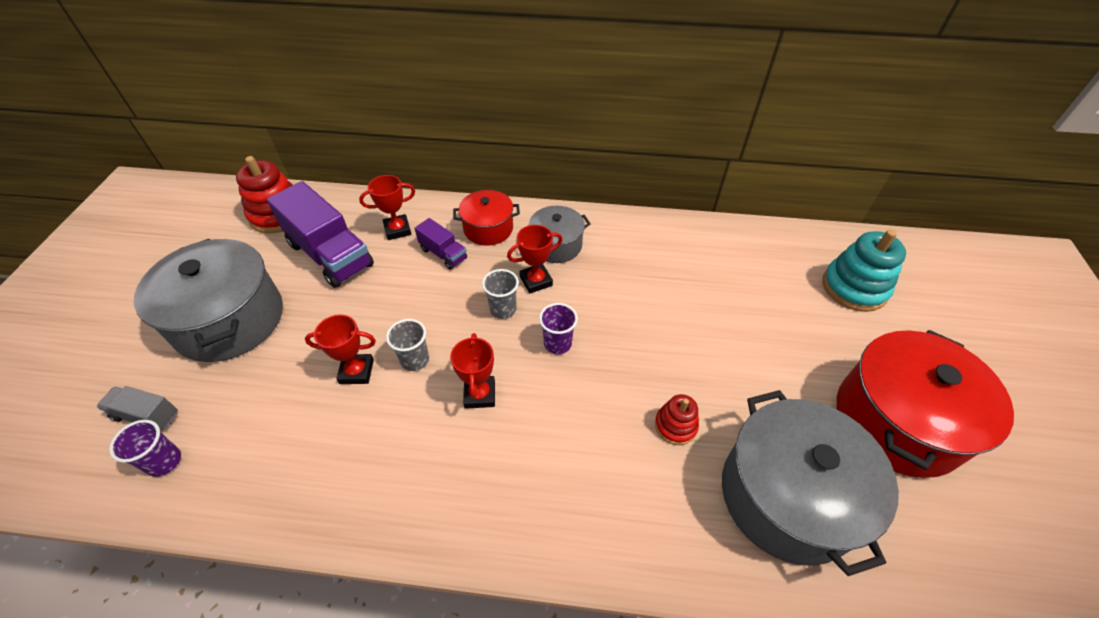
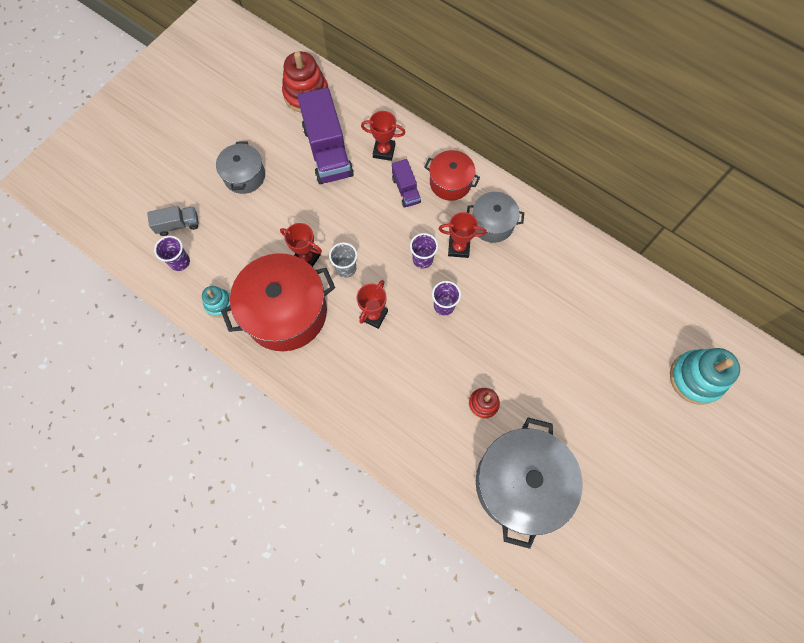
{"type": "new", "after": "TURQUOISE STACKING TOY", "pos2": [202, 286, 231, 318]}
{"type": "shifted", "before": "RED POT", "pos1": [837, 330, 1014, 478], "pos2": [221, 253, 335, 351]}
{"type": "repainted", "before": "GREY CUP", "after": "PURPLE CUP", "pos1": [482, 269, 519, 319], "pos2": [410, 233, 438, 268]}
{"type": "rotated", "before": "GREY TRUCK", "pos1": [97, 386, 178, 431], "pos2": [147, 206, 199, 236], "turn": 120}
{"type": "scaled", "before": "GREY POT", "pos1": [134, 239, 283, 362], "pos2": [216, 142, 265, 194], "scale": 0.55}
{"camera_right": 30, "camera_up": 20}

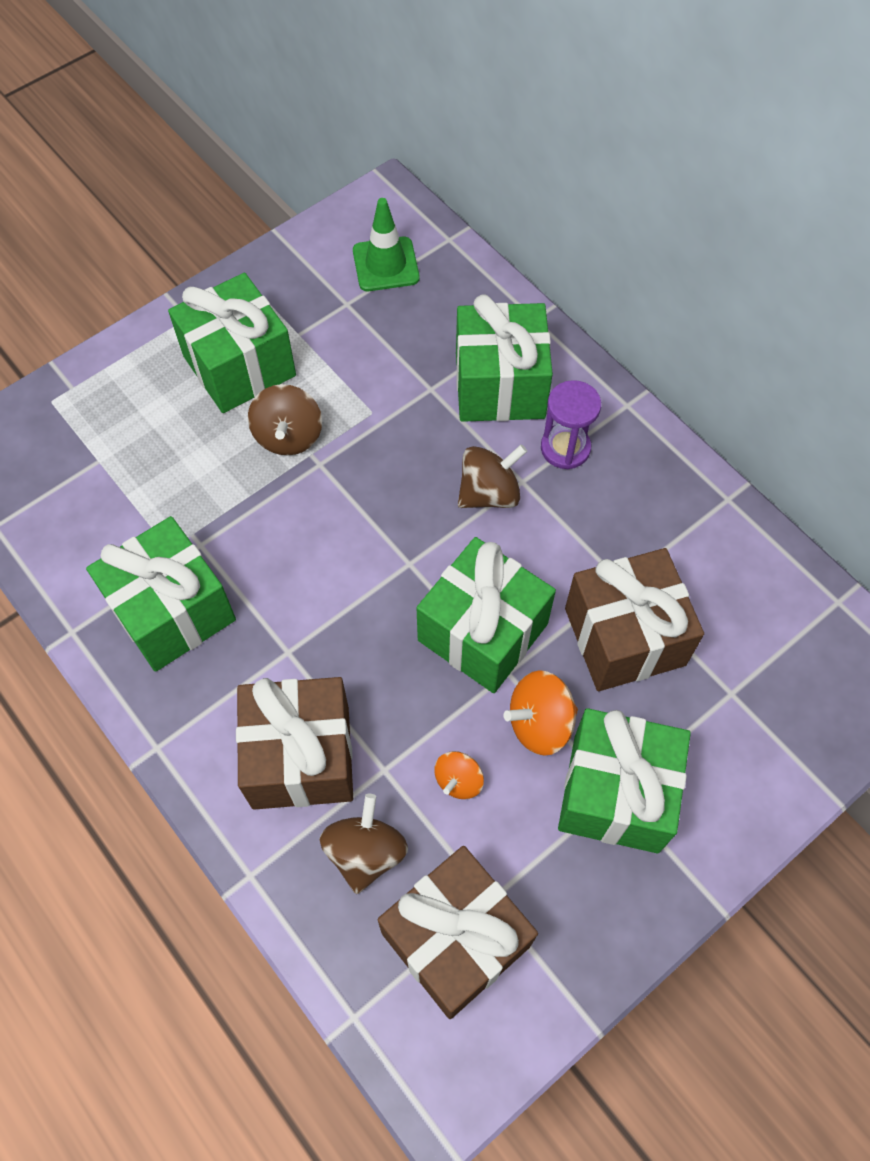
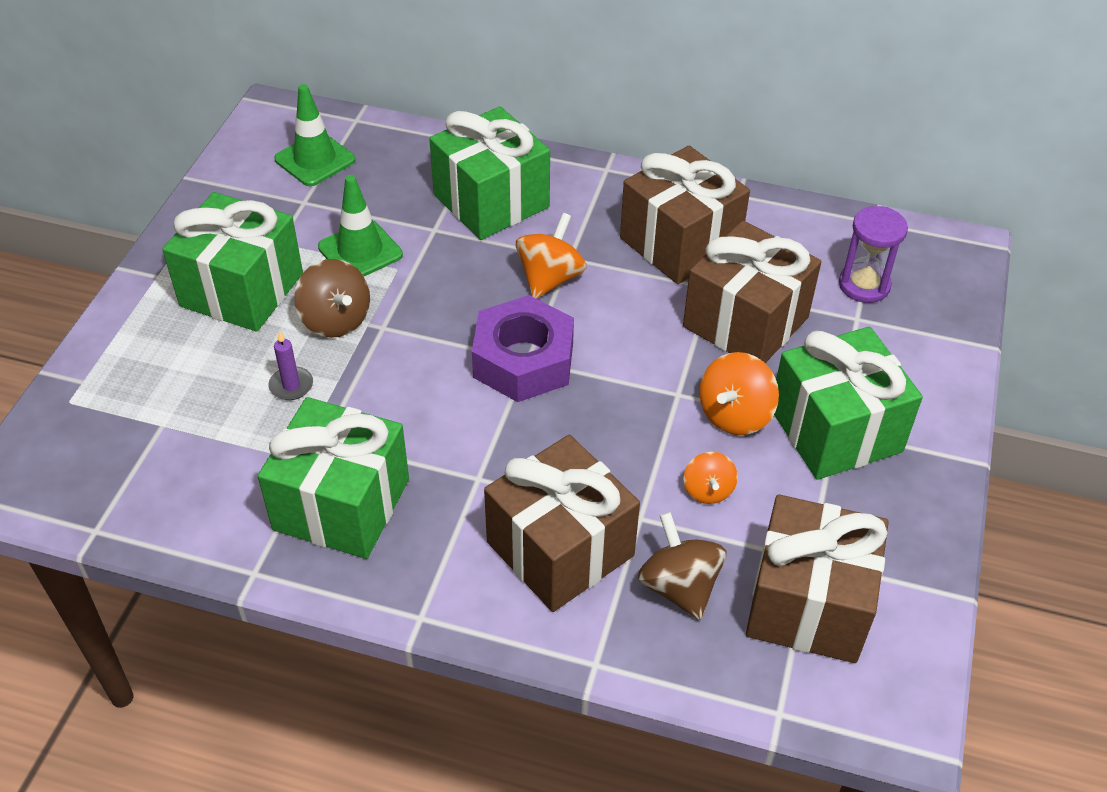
{"type": "gone", "before": "GREEN GIFT", "pos1": [416, 537, 556, 693]}
{"type": "new", "after": "PURPLE CANDLE", "pos2": [268, 331, 313, 400]}
{"type": "new", "after": "GREEN TRAFFIC CONE", "pos2": [318, 175, 403, 276]}
{"type": "new", "after": "PURPLE NUT", "pos2": [472, 295, 574, 402]}
{"type": "new", "after": "BROWN GIFT", "pos2": [620, 146, 750, 284]}
{"type": "shifted", "before": "PURPLE HOURGLASS", "pos1": [541, 380, 601, 469], "pos2": [839, 206, 908, 303]}
{"type": "repainted", "before": "BROWN SPINNING TOP", "after": "ORANGE SPINNING TOP", "pos1": [458, 444, 527, 508], "pos2": [516, 213, 587, 299]}
{"camera_right": -35, "camera_up": -15}

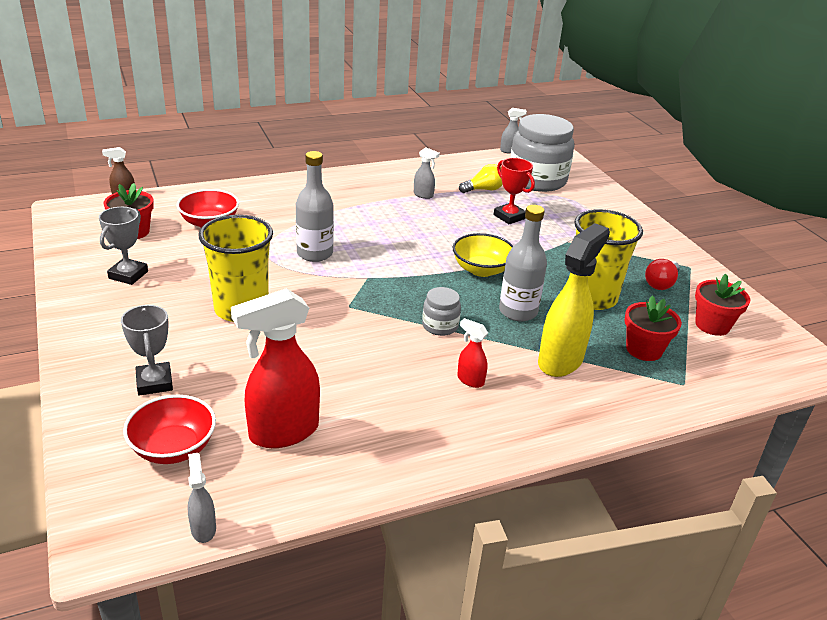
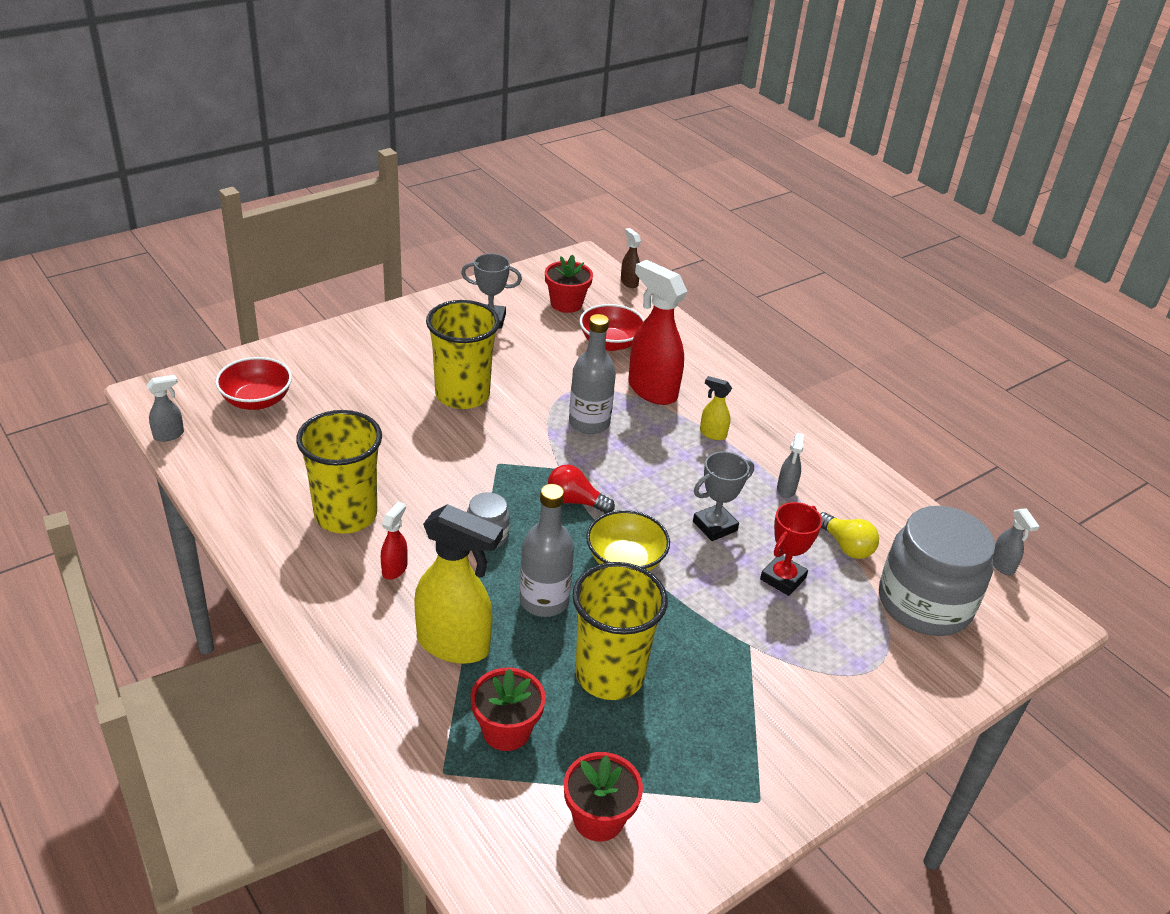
{"type": "new", "after": "YELLOW CUP", "pos2": [296, 410, 382, 534]}
{"type": "new", "after": "YELLOW SPRAY BOTTLE", "pos2": [700, 376, 732, 440]}
{"type": "shifted", "before": "GREY TROPHY", "pos1": [121, 305, 173, 396], "pos2": [693, 451, 754, 541]}
{"type": "shifted", "before": "RED SPRAY BOTTLE", "pos1": [231, 288, 320, 448], "pos2": [628, 260, 687, 405]}
{"type": "shifted", "before": "RED LIGHT BULB", "pos1": [645, 259, 680, 290], "pos2": [548, 465, 615, 513]}
{"camera_right": 75, "camera_up": 5}

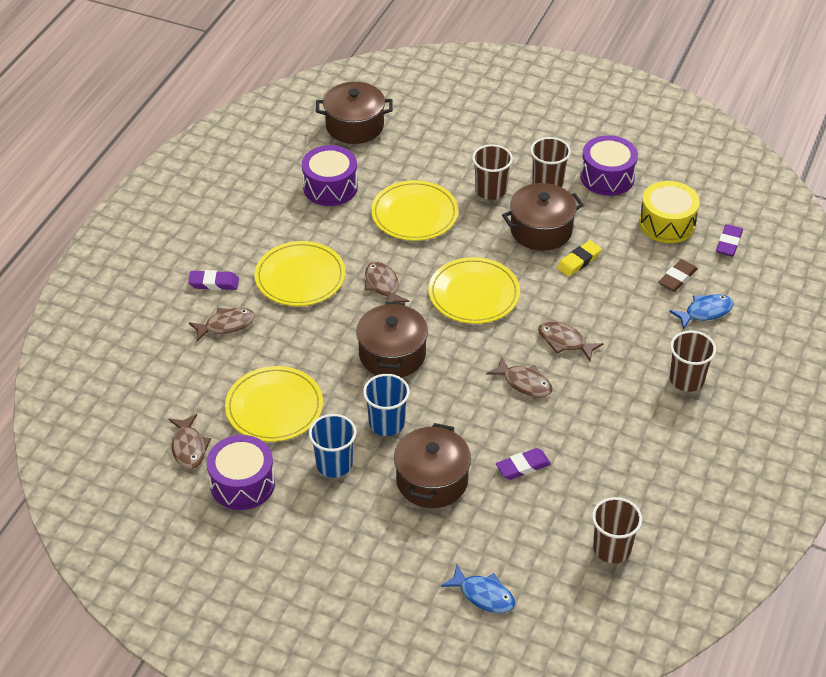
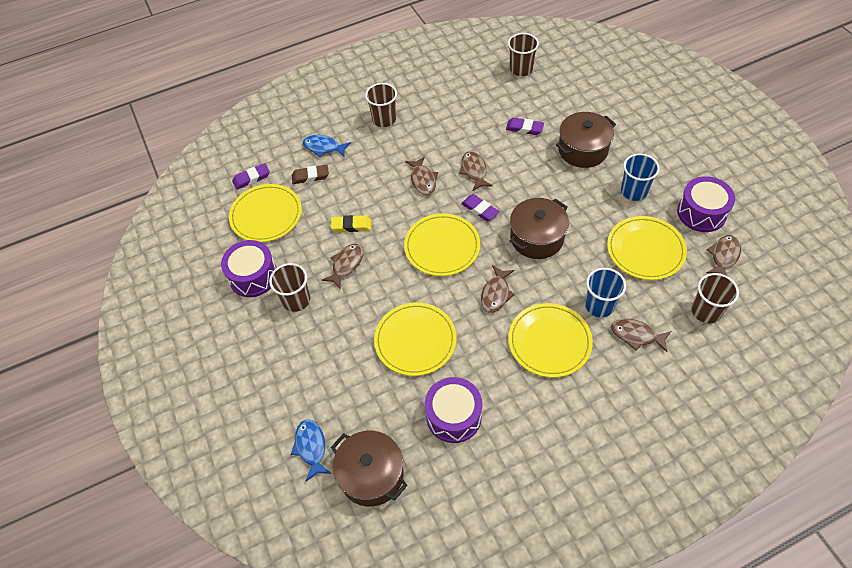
{"type": "shifted", "before": "PURPLE ERASER", "pos1": [188, 270, 239, 290], "pos2": [461, 194, 499, 221]}
{"type": "shifted", "before": "BLUE CUP", "pos1": [363, 374, 410, 436], "pos2": [585, 268, 626, 317]}
{"type": "shifted", "before": "BLUE FISH", "pos1": [441, 565, 515, 613], "pos2": [291, 420, 331, 481]}
{"type": "shifted", "before": "BROWN CUP", "pos1": [472, 144, 513, 200], "pos2": [691, 273, 739, 323]}
{"type": "swapped", "before": "BROWN POT", "after": "BROWN FISH", "pos1": [502, 183, 584, 251], "pos2": [322, 244, 364, 289]}
{"type": "swapped", "before": "YELLOW DRUM", "after": "YELLOW PLATE", "pos1": [639, 181, 700, 243], "pos2": [229, 184, 302, 242]}
{"camera_right": -135, "camera_up": 10}

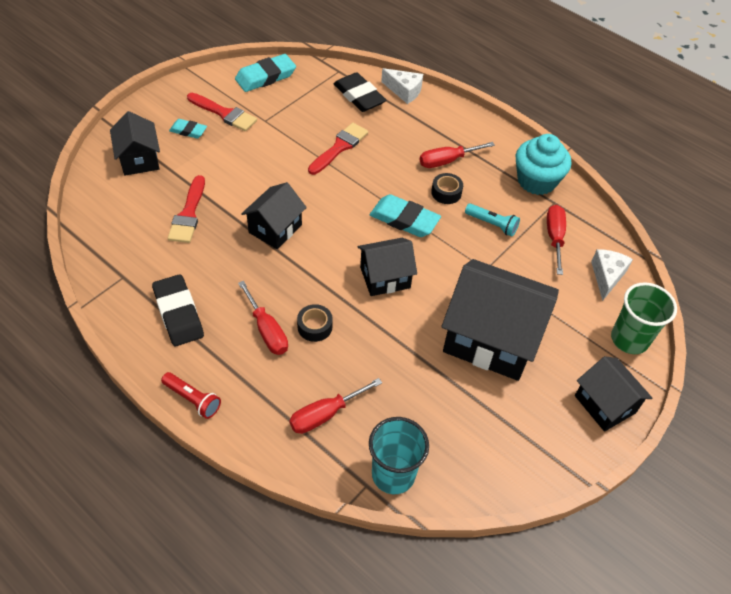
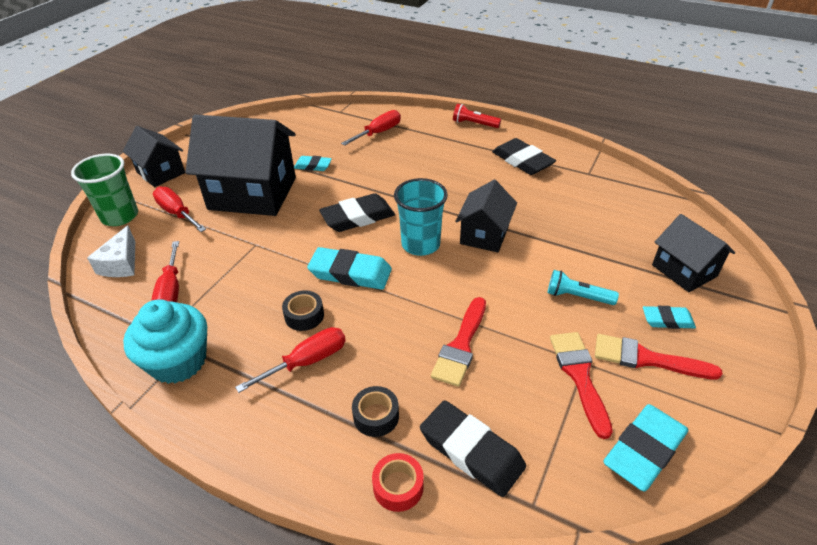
{"type": "new", "after": "TURQUOISE ERASER", "pos2": [294, 156, 332, 171]}
{"type": "shifted", "before": "RED BRUSH", "pos1": [168, 175, 205, 243], "pos2": [550, 332, 613, 439]}
{"type": "shifted", "before": "RED SCREWDRIVER", "pos1": [238, 281, 288, 355], "pos2": [153, 186, 206, 232]}
{"type": "shifted", "before": "BLACK TAPE", "pos1": [297, 304, 333, 342], "pos2": [352, 386, 399, 437]}
{"type": "shifted", "before": "TURQUOISE CUP", "pos1": [369, 417, 429, 494], "pos2": [394, 178, 448, 256]}
{"type": "shifted", "before": "TURQUOISE FLASHLIGHT", "pos1": [465, 203, 520, 236], "pos2": [548, 270, 619, 305]}
{"type": "swapped", "before": "BLACK HOUSE", "after": "BLACK ERASER", "pos1": [358, 238, 417, 296], "pos2": [319, 193, 395, 232]}
{"type": "swapped", "before": "WHITE CHEESE", "after": "RED TAPE", "pos1": [381, 68, 423, 104], "pos2": [372, 453, 424, 512]}
{"camera_right": 170, "camera_up": -10}

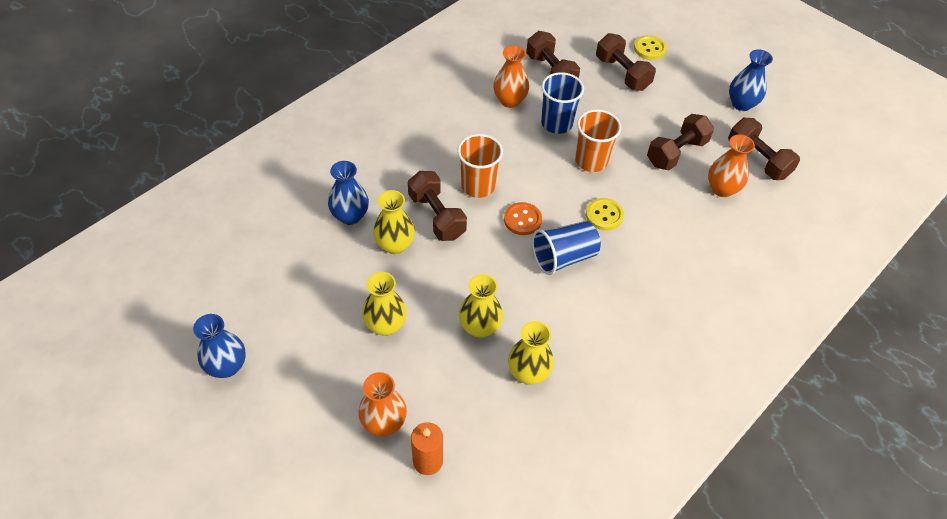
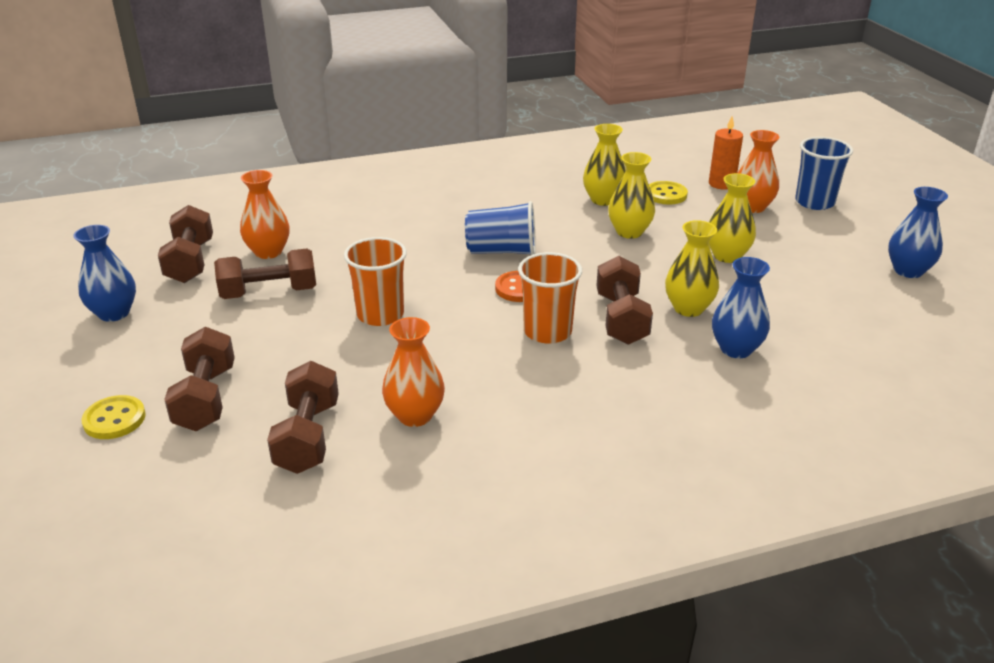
{"type": "shifted", "before": "BLUE CUP", "pos1": [541, 72, 584, 134], "pos2": [795, 137, 853, 210]}
{"type": "shifted", "before": "YELLOW BUTTON", "pos1": [586, 198, 624, 231], "pos2": [649, 181, 688, 205]}
{"camera_right": -150, "camera_up": -20}

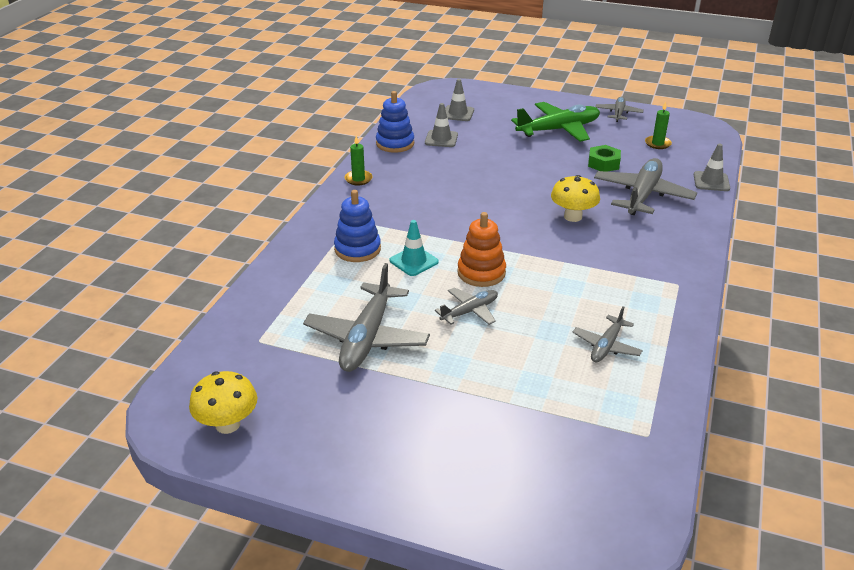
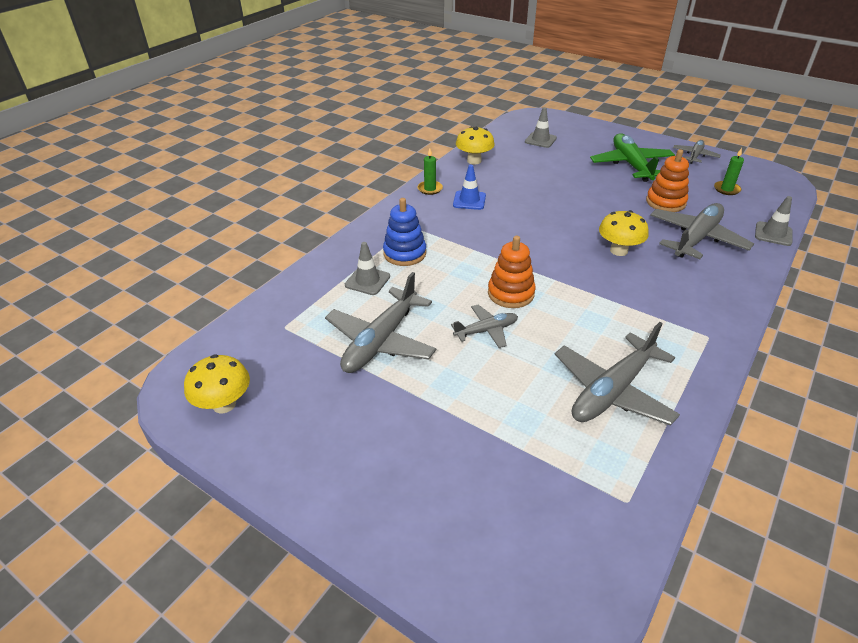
{"type": "gone", "before": "TURQUOISE TRAFFIC CONE", "pos1": [389, 220, 439, 276]}
{"type": "new", "after": "BLUE TRAFFIC CONE", "pos2": [453, 165, 486, 210]}
{"type": "shifted", "before": "GREY TRAFFIC CONE", "pos1": [425, 103, 458, 147], "pos2": [345, 242, 390, 295]}
{"type": "swapped", "before": "BLUE STACKING TOY", "after": "YELLOW MUSHROOM", "pos1": [376, 91, 414, 153], "pos2": [456, 126, 495, 165]}
{"type": "swapped", "before": "GREEN NUT", "after": "ORANGE STACKING TOY", "pos1": [588, 145, 621, 172], "pos2": [646, 149, 689, 212]}
{"type": "rotated", "before": "GREEN PLANE", "pos1": [511, 102, 600, 142], "pos2": [590, 133, 675, 182], "turn": -90}
{"type": "scaled", "before": "GREY PLANE", "pos1": [573, 306, 643, 362], "pos2": [555, 322, 680, 426], "scale": 1.82}
{"camera_right": 15, "camera_up": 5}

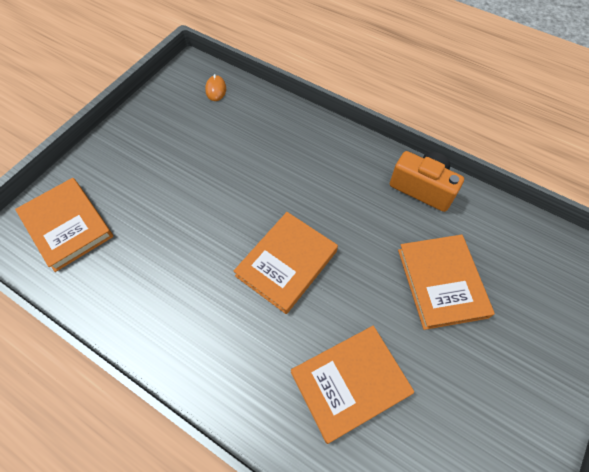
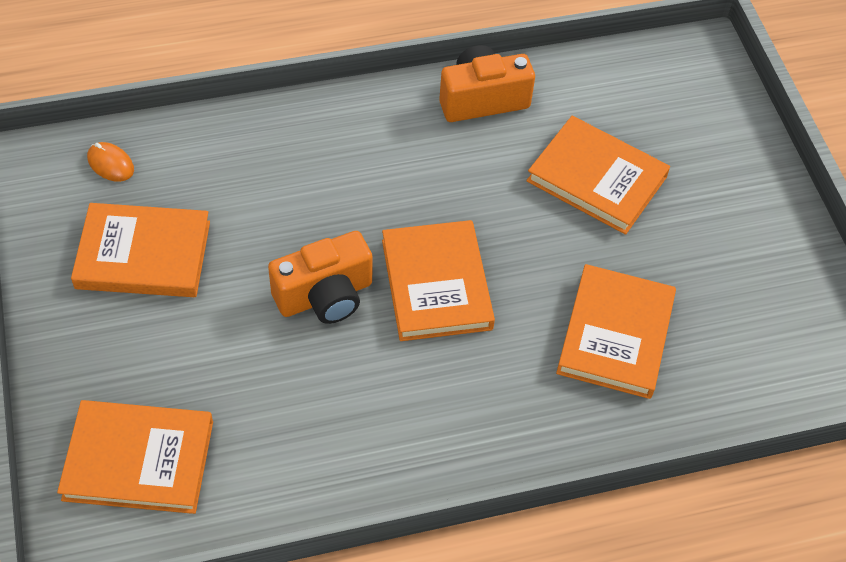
{"type": "new", "after": "ORANGE BOOK", "pos2": [71, 203, 210, 297]}
{"type": "new", "after": "ORANGE CAMERA", "pos2": [268, 231, 373, 324]}
{"camera_right": -50, "camera_up": -5}

